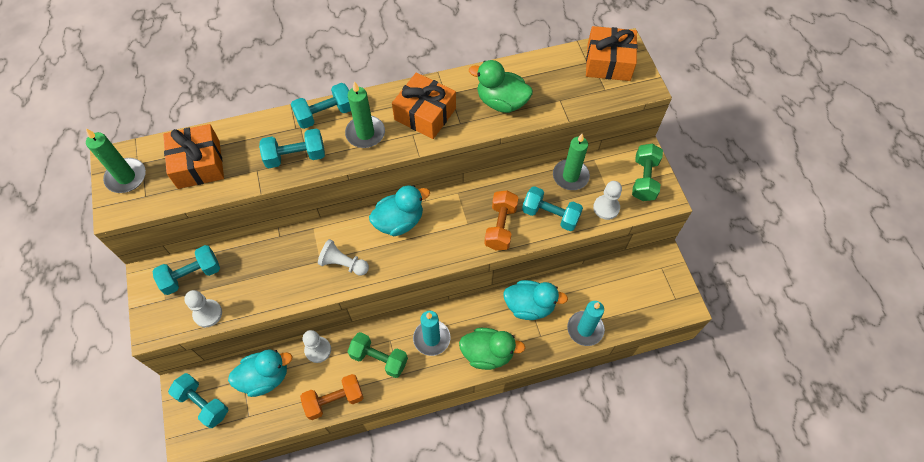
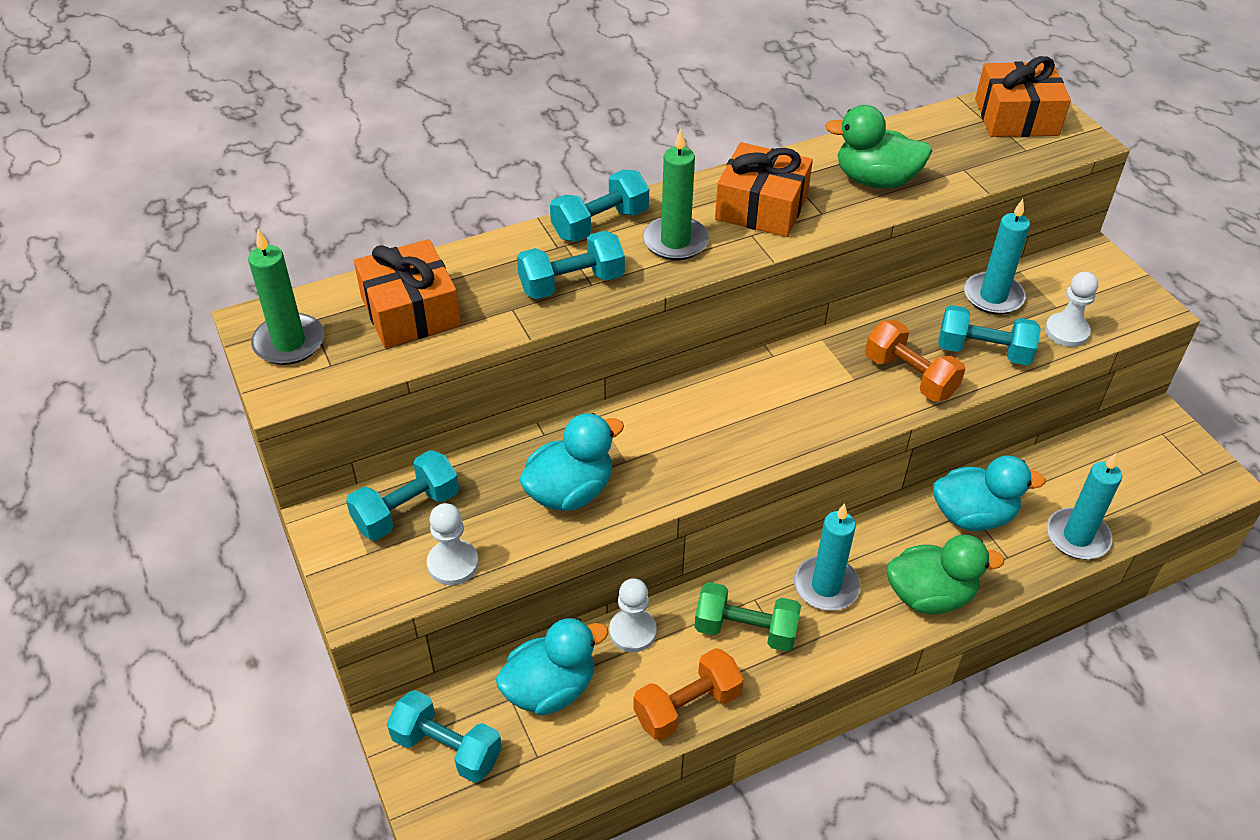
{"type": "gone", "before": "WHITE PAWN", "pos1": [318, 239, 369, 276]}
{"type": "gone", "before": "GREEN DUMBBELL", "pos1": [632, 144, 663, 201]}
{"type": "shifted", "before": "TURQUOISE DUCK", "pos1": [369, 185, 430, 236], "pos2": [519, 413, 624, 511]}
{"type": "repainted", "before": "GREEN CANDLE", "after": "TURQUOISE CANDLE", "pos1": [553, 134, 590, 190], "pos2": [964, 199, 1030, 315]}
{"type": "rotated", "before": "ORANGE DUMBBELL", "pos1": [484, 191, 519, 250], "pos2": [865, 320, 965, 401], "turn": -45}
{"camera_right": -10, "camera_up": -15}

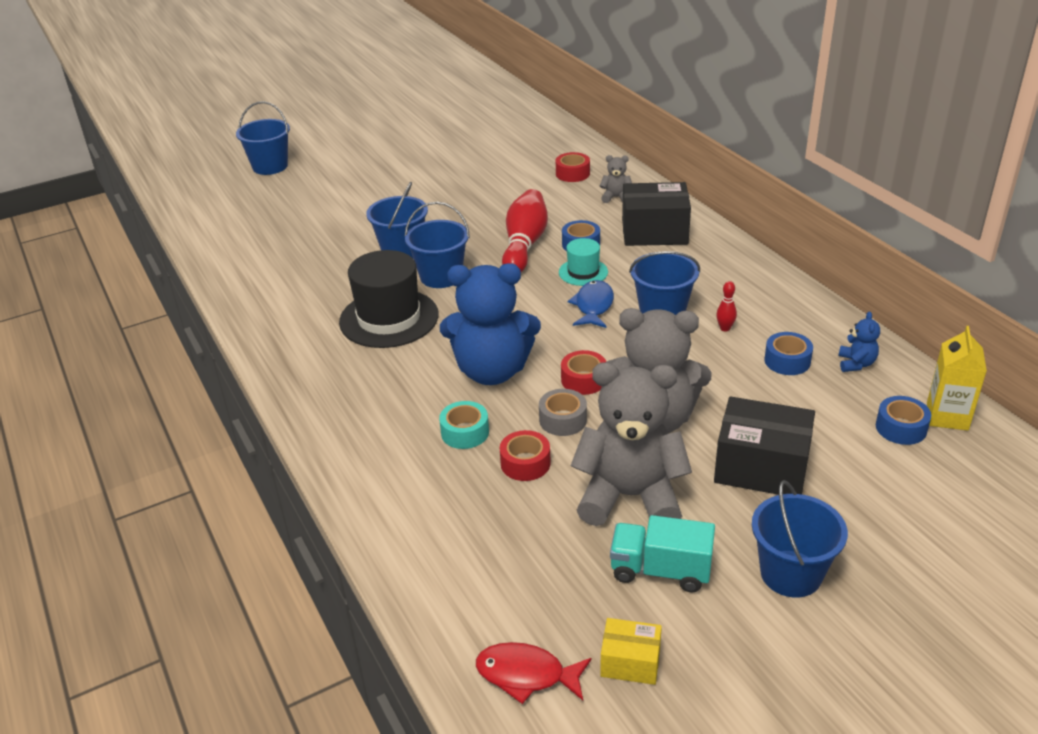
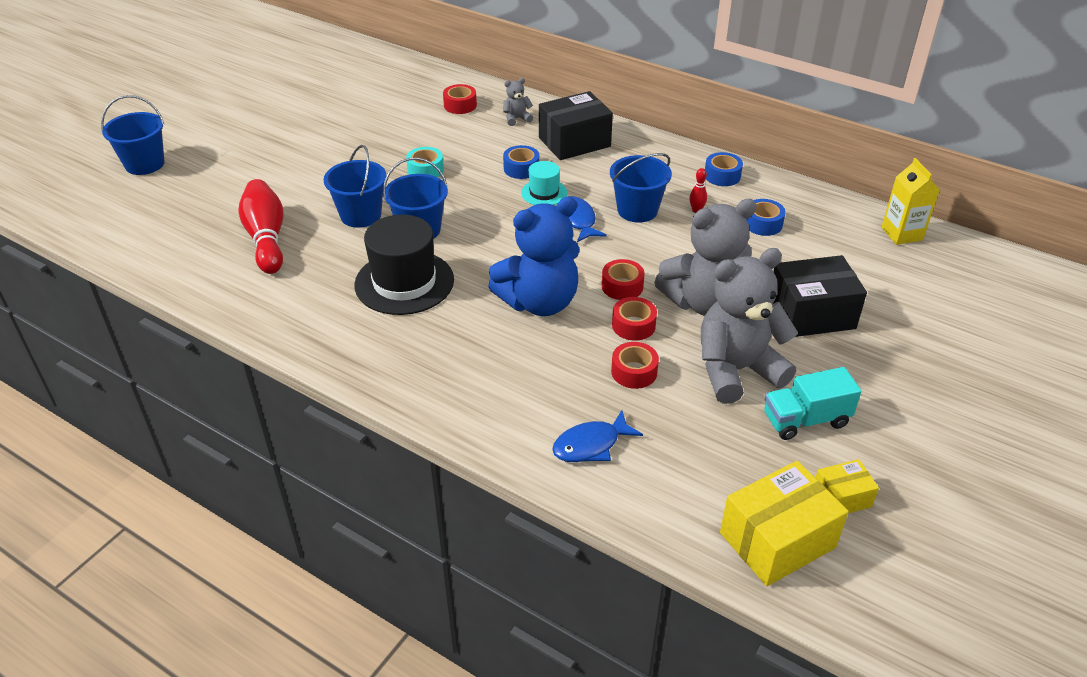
{"type": "gone", "before": "BLUE BUCKET", "pos1": [752, 480, 848, 598]}
{"type": "gone", "before": "BLUE TEDDY BEAR", "pos1": [838, 311, 880, 372]}
{"type": "new", "after": "BLUE FISH", "pos2": [552, 410, 643, 462]}
{"type": "shifted", "before": "TURQUOISE TAPE", "pos1": [439, 401, 489, 449], "pos2": [406, 147, 444, 177]}
{"type": "shifted", "before": "RED BOWLING PIN", "pos1": [502, 189, 548, 272], "pos2": [238, 179, 284, 274]}
{"type": "shifted", "before": "BLUE TAPE", "pos1": [876, 396, 931, 445], "pos2": [705, 152, 743, 186]}
{"type": "swapped", "before": "RED FISH", "after": "YELLOW BOX", "pos1": [476, 642, 591, 704], "pos2": [720, 461, 849, 586]}
{"type": "repainted", "before": "GREY TAPE", "after": "RED TAPE", "pos1": [539, 389, 587, 436], "pos2": [612, 297, 657, 341]}
{"camera_right": -30, "camera_up": 5}

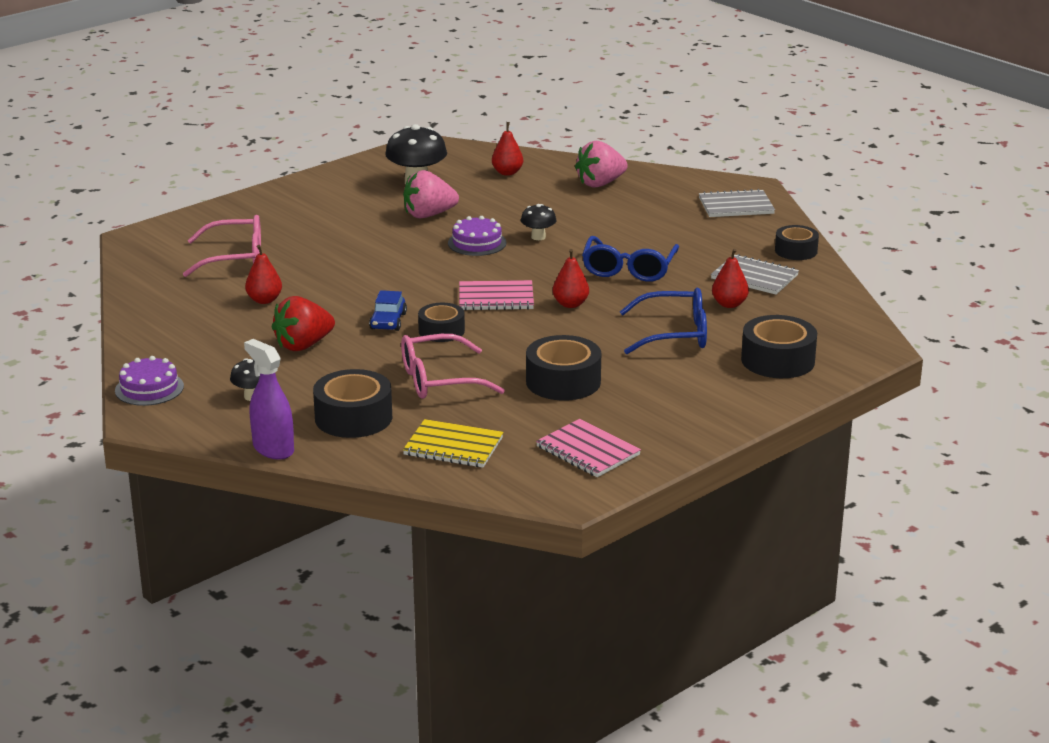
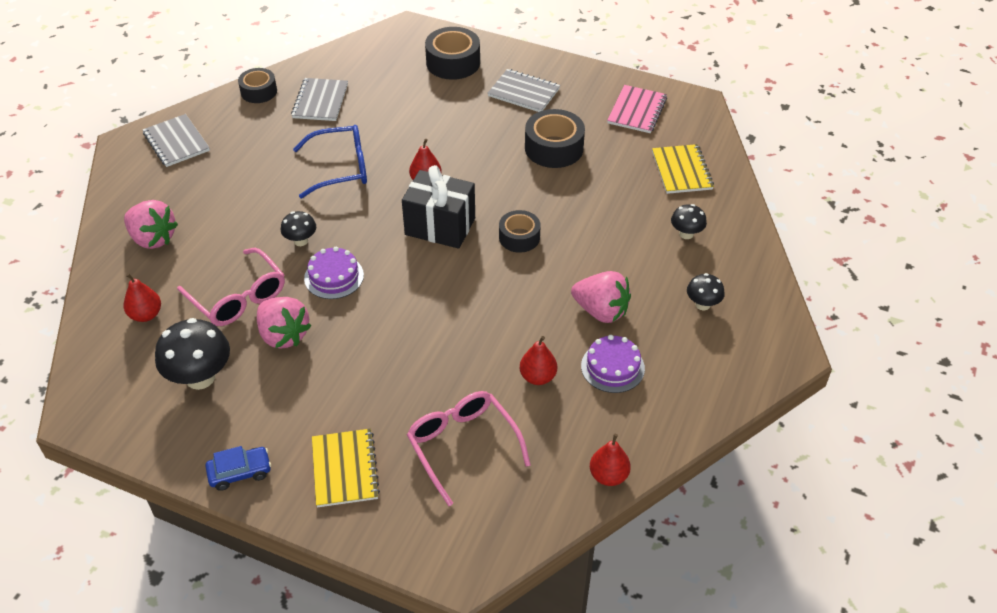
{"type": "gone", "before": "PURPLE SPRAY BOTTLE", "pos1": [244, 339, 294, 459]}
{"type": "gone", "before": "BLUE GLASSES", "pos1": [620, 288, 707, 354]}
{"type": "new", "after": "YELLOW NOTEBOOK", "pos2": [312, 429, 380, 507]}
{"type": "new", "after": "GREY NOTEBOOK", "pos2": [488, 69, 560, 112]}
{"type": "shifted", "before": "PURPLE CAKE", "pos1": [115, 356, 184, 406], "pos2": [581, 335, 645, 393]}
{"type": "shifted", "before": "BLUE CAR", "pos1": [369, 290, 407, 331], "pos2": [205, 446, 271, 491]}
{"type": "shifted", "before": "PINK GLASSES", "pos1": [401, 334, 505, 399], "pos2": [177, 248, 285, 326]}
{"type": "shifted", "before": "RED PEAR", "pos1": [712, 249, 749, 308], "pos2": [590, 434, 631, 486]}
{"type": "swapped", "before": "BLACK TAPE", "after": "BLACK MUSHROOM", "pos1": [313, 369, 392, 438], "pos2": [671, 204, 707, 239]}
{"type": "swapped", "before": "PINK NOTEBOOK", "after": "BLACK GIFT", "pos1": [459, 280, 534, 311], "pos2": [402, 165, 475, 249]}
{"type": "repainted", "before": "RED STRAWBERRY", "after": "PINK STRAWBERRY", "pos1": [272, 296, 335, 351], "pos2": [571, 271, 631, 323]}
{"camera_right": -115, "camera_up": 20}

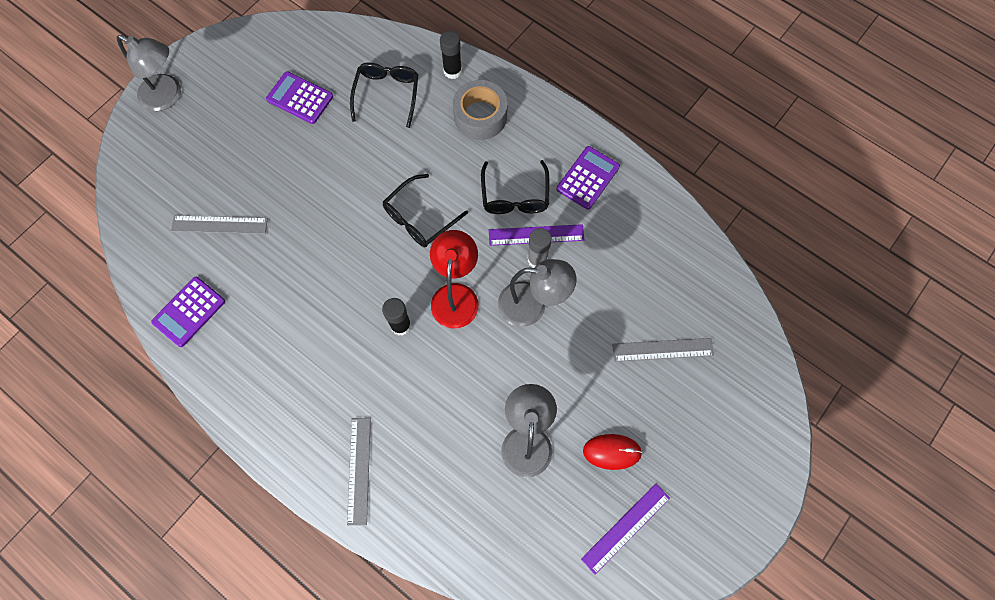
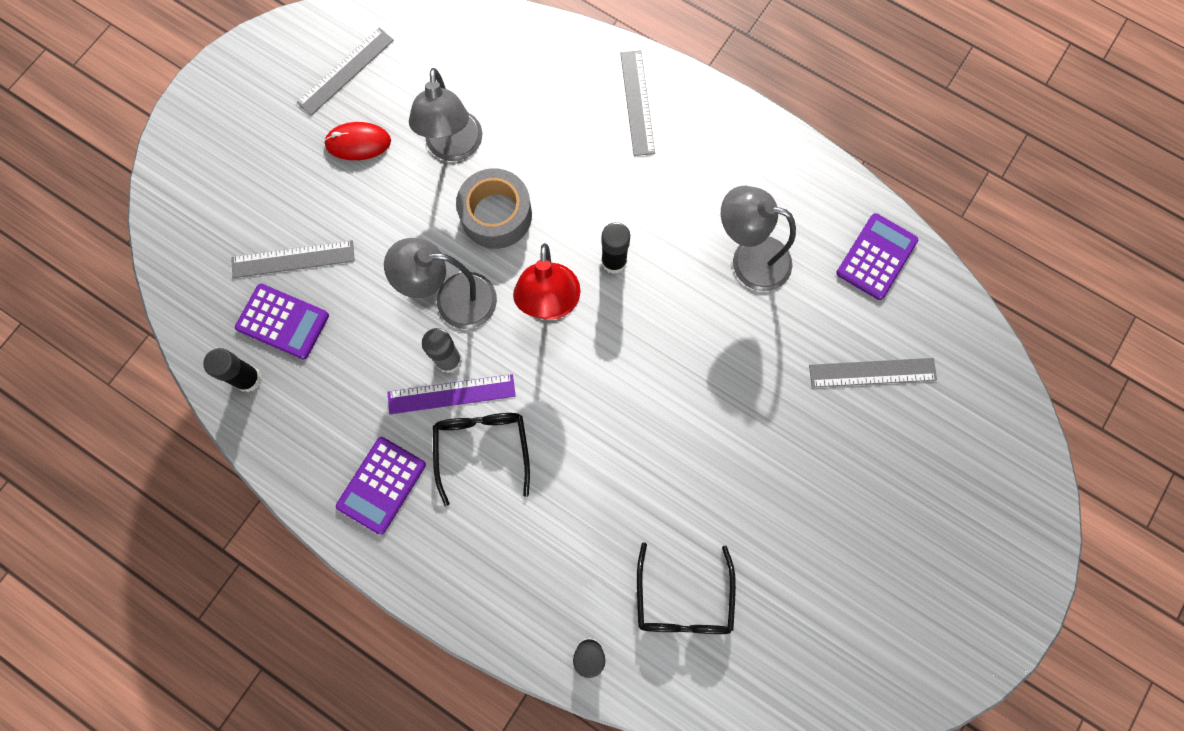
{"type": "gone", "before": "BLACK GLASSES", "pos1": [383, 174, 468, 247]}
{"type": "new", "after": "BLACK GLUE STICK", "pos2": [203, 348, 262, 392]}
{"type": "shifted", "before": "GREY LAMP", "pos1": [117, 35, 181, 111], "pos2": [721, 186, 796, 291]}
{"type": "shifted", "before": "PURPLE CALCULATOR", "pos1": [266, 71, 333, 124], "pos2": [235, 284, 329, 360]}
{"type": "shifted", "before": "GREY TAPE", "pos1": [453, 80, 507, 140], "pos2": [456, 168, 532, 249]}
{"type": "repainted", "before": "PURPLE RULER", "after": "GREY RULER", "pos1": [581, 484, 670, 574], "pos2": [297, 28, 394, 116]}
{"camera_right": 175, "camera_up": 5}

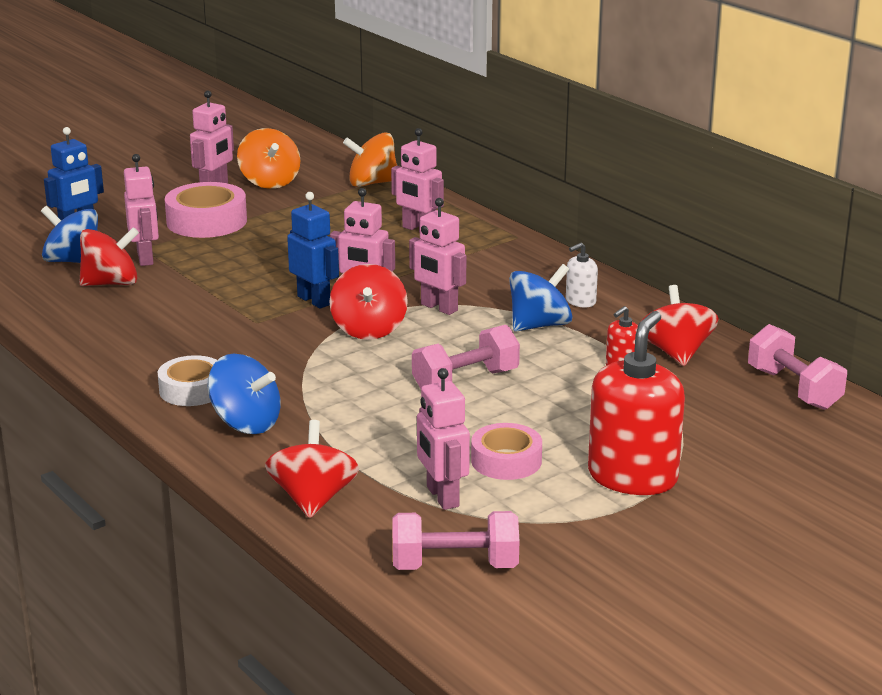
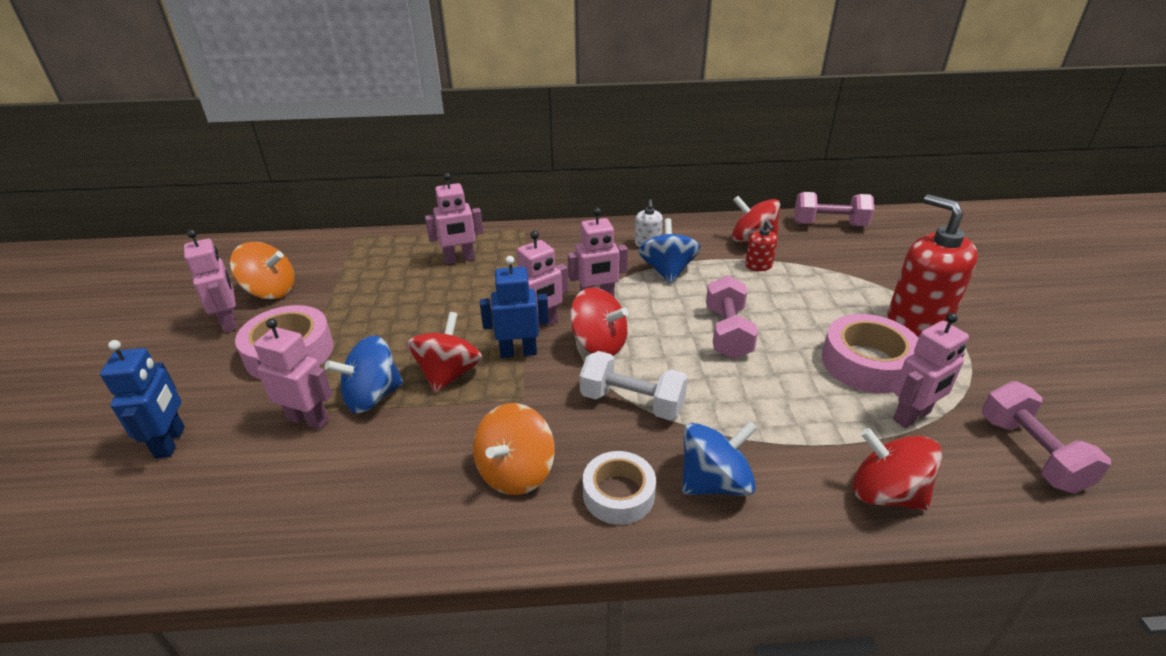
{"type": "new", "after": "WHITE DUMBBELL", "pos2": [580, 351, 688, 420]}
{"type": "shifted", "before": "BLUE SPINNING TOP", "pos1": [41, 206, 98, 263], "pos2": [325, 335, 404, 413]}
{"type": "shifted", "before": "RED SPINNING TOP", "pos1": [79, 227, 139, 286], "pos2": [406, 312, 483, 393]}
{"type": "shifted", "before": "ORANGE SPINNING TOP", "pos1": [343, 132, 397, 187], "pos2": [473, 403, 555, 495]}
{"type": "rotated", "before": "PINK DUMBBELL", "pos1": [392, 511, 519, 570], "pos2": [981, 381, 1111, 494], "turn": -45}
{"type": "rotated", "before": "PINK ROBOT", "pos1": [417, 368, 470, 510], "pos2": [893, 313, 969, 428], "turn": -45}
{"type": "scaled", "before": "PINK TAPE", "pos1": [471, 423, 542, 480], "pos2": [822, 314, 919, 393], "scale": 1.5}
{"camera_right": -55, "camera_up": 10}

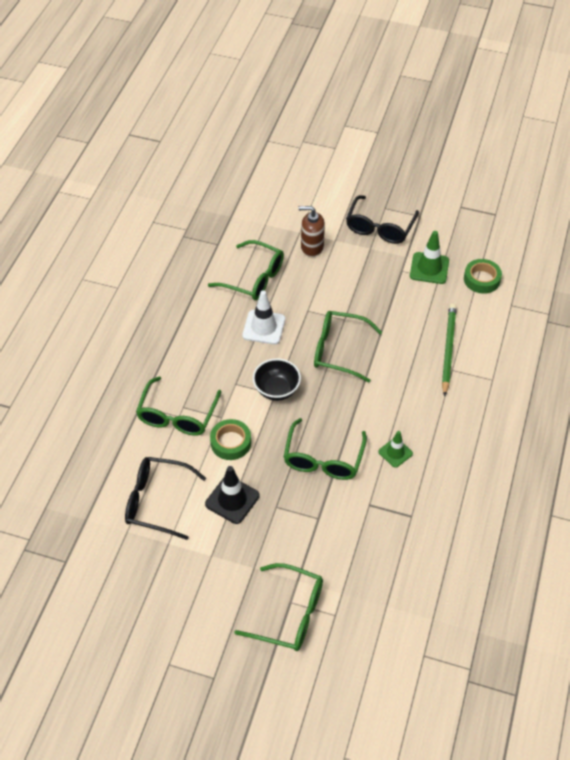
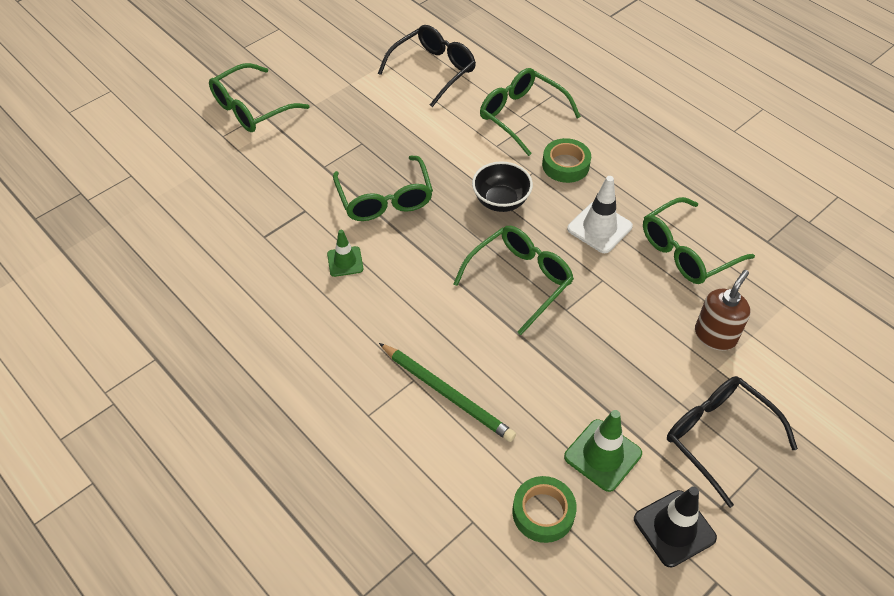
{"type": "shifted", "before": "BLACK TRAFFIC CONE", "pos1": [205, 466, 260, 524], "pos2": [634, 486, 717, 568]}
{"type": "shifted", "before": "GREEN TAPE", "pos1": [210, 419, 251, 460], "pos2": [542, 138, 591, 183]}
{"type": "rotated", "before": "GREEN GLASSES", "pos1": [284, 418, 367, 480], "pos2": [333, 156, 433, 221], "turn": -150}
{"camera_right": 120, "camera_up": 0}

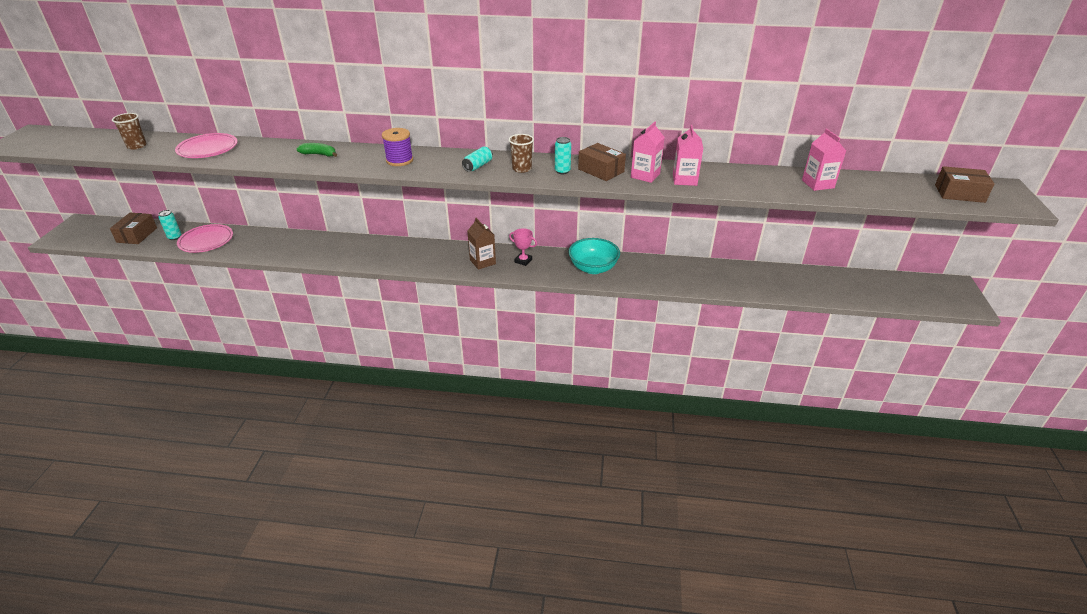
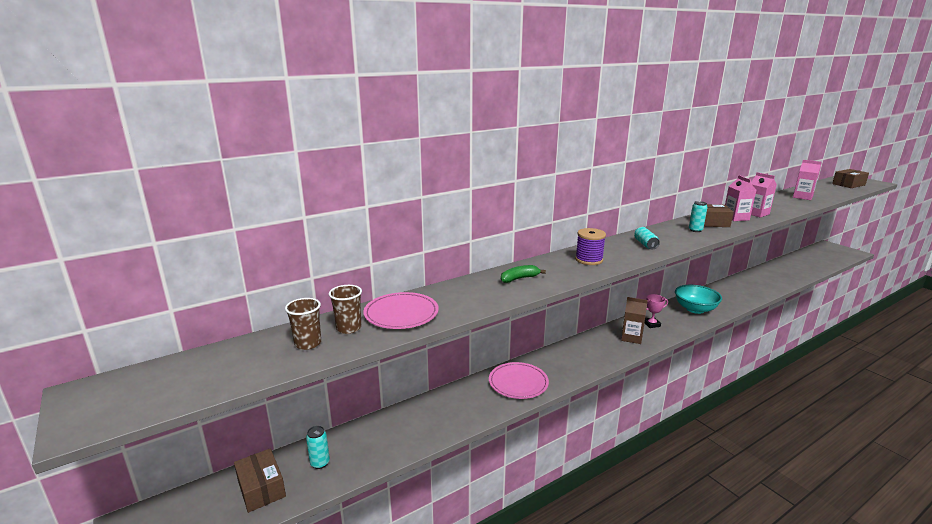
{"type": "shifted", "before": "PINK PLATE", "pos1": [177, 224, 233, 253], "pos2": [489, 362, 549, 399]}
{"type": "shifted", "before": "BROWN CUP", "pos1": [509, 134, 534, 173], "pos2": [329, 285, 362, 334]}
{"camera_right": -40, "camera_up": -15}

